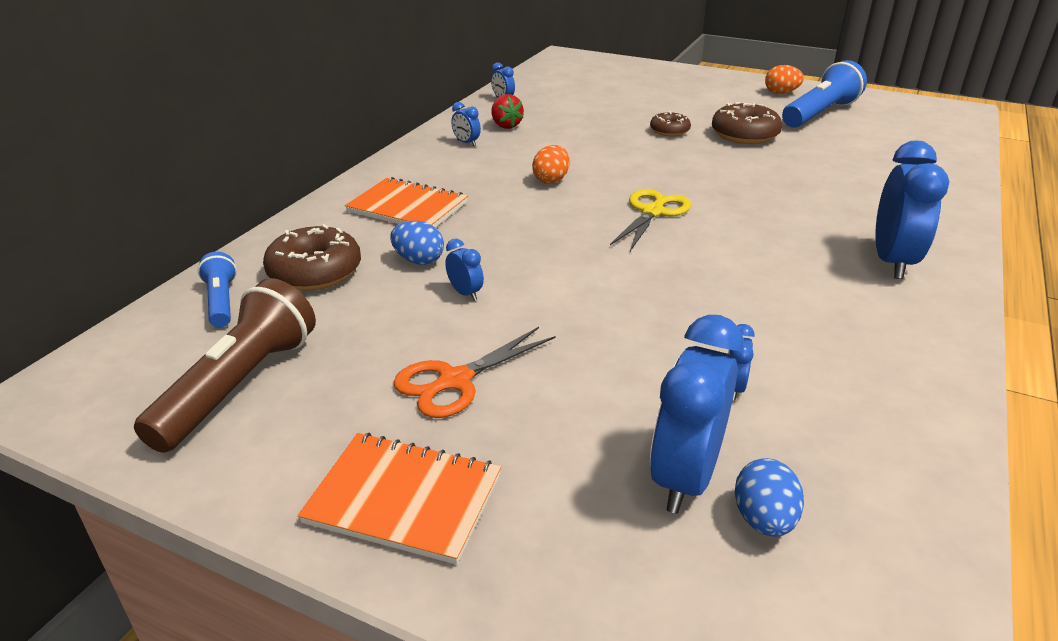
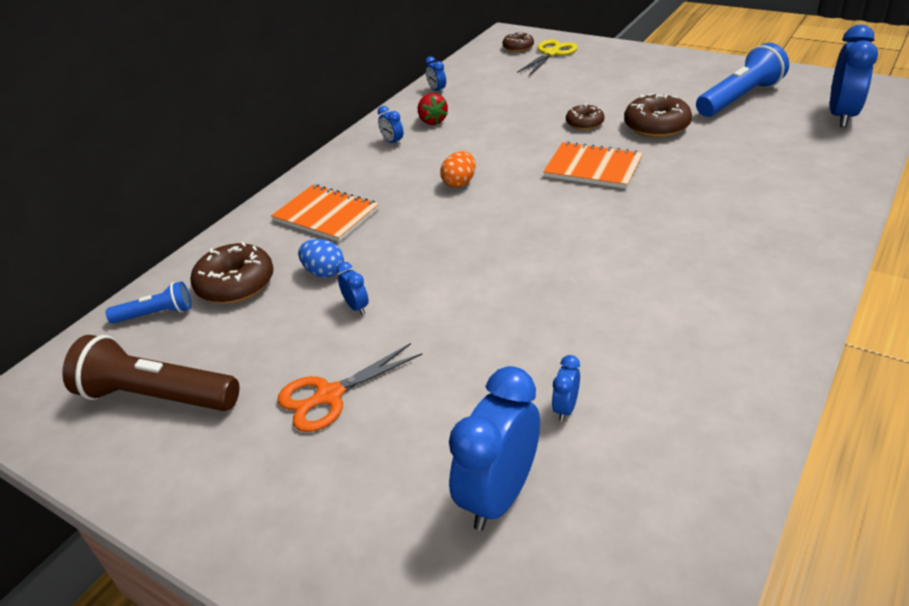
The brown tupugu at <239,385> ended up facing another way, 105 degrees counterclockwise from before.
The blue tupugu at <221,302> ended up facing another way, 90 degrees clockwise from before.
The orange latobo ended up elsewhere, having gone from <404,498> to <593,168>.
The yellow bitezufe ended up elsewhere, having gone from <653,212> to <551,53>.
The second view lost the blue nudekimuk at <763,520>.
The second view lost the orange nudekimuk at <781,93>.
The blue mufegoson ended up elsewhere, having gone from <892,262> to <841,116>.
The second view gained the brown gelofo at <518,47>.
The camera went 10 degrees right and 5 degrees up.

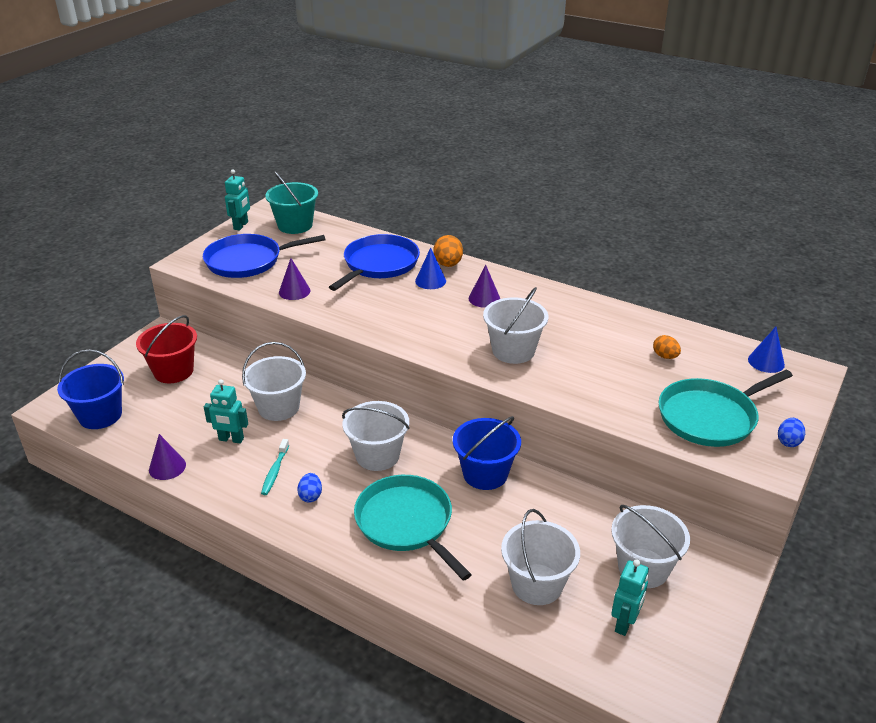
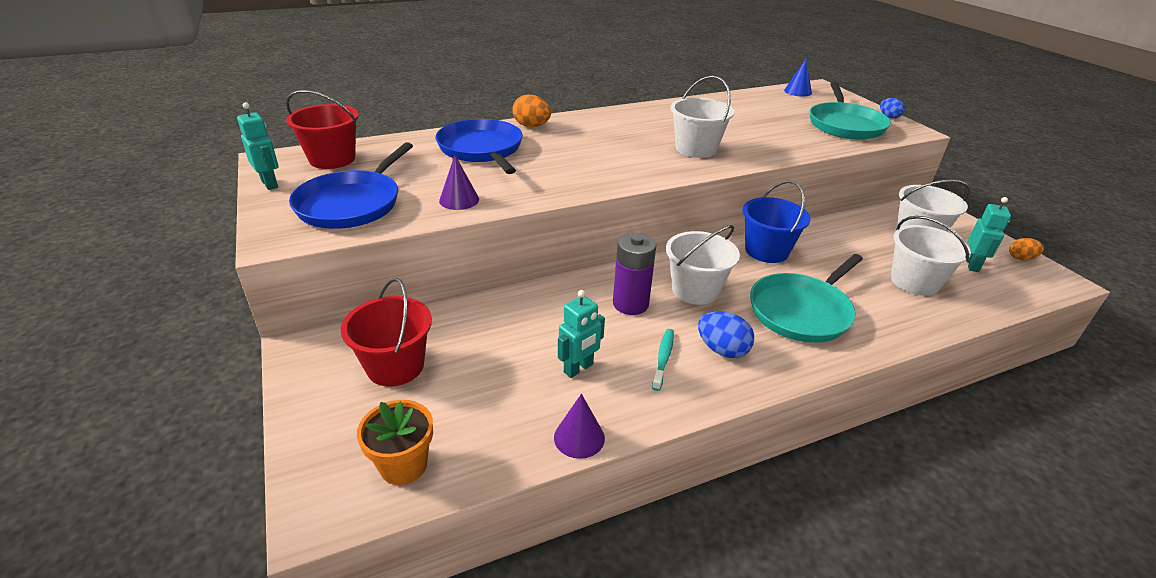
Where the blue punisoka stood at <100,415>, the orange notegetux came to stand at <403,465>.
The second view lost the white punisoka at <278,407>.
The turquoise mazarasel at <275,471> ended up facing another way, 120 degrees counterclockwise from before.
What was the turquoise punisoka at <295,225> turned into the red punisoka at <332,159>.
The size of the blue nudekimuk at <310,496> changed by a factor of 1.53.
The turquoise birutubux at <406,523> ended up facing another way, 45 degrees counterclockwise from before.
The second view lost the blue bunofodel at <430,281>.
The second view lost the purple bunofodel at <484,298>.
The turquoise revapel at <625,623> ended up facing another way, 45 degrees clockwise from before.
The orange nudekimuk ended up elsewhere, having gone from <665,356> to <1021,258>.
The second view gained the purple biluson at <630,304>.
The camera went 55 degrees left and 0 degrees up.

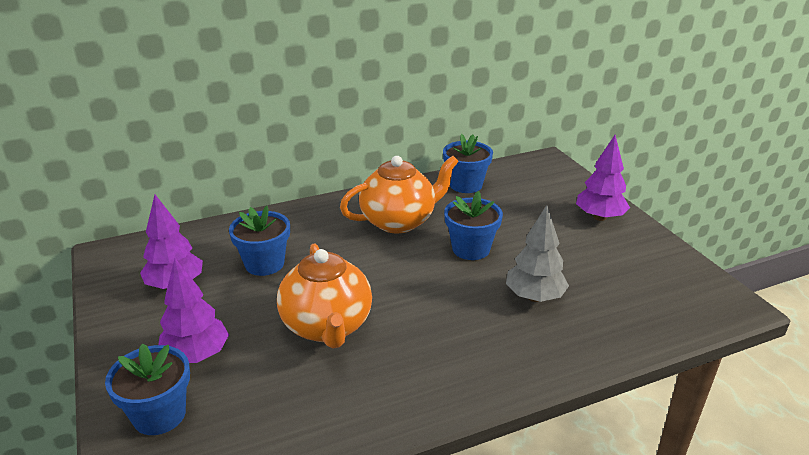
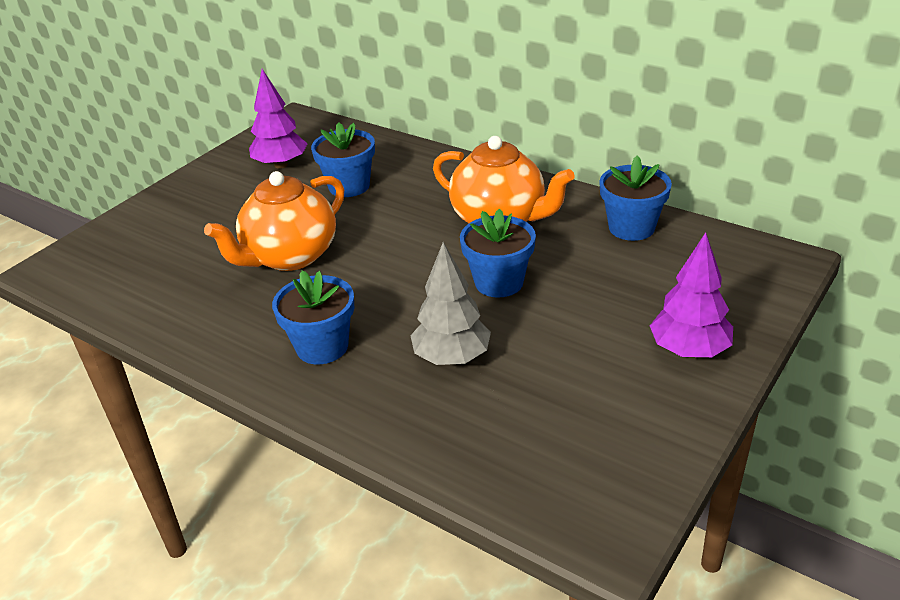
The blue notegetux ended up elsewhere, having gone from <159,415> to <322,347>.
The second view lost the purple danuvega at <196,356>.
The camera went 60 degrees right and 5 degrees up.

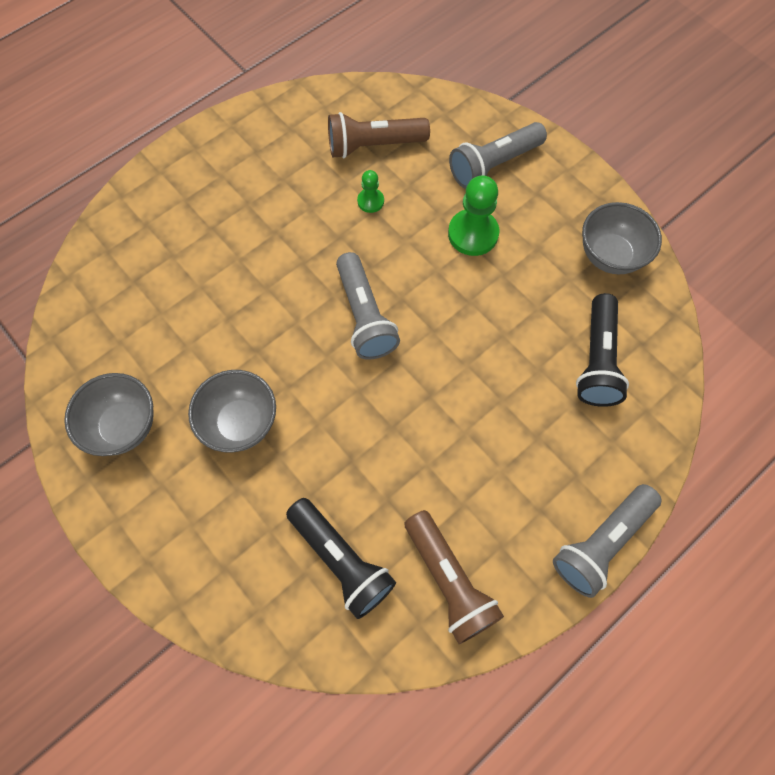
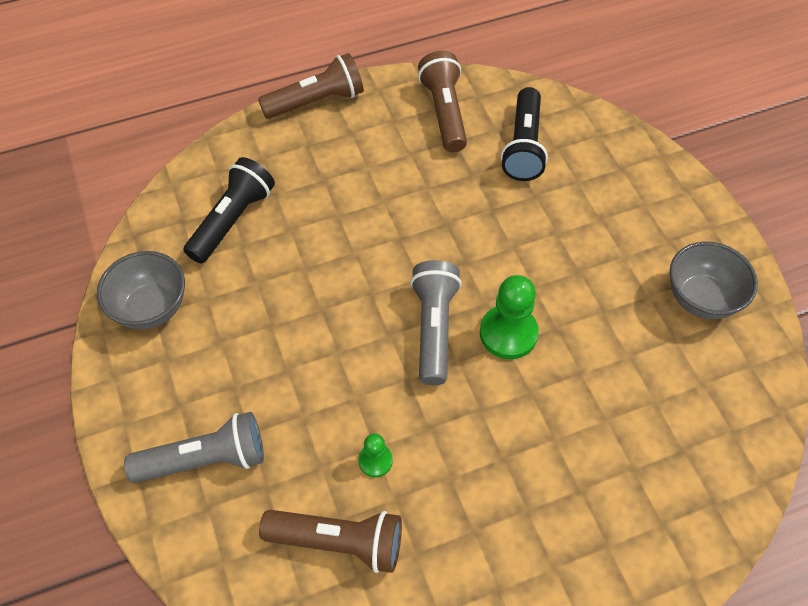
The second view lost the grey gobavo at <240,423>.
The black tupugu at <341,560> ended up facing another way, 150 degrees counterclockwise from before.
The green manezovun ended up elsewhere, having gone from <473,234> to <508,333>.
What was the grey tupugu at <601,543> turned into the brown tupugu at <316,101>.
The camera went 160 degrees left and 10 degrees down.

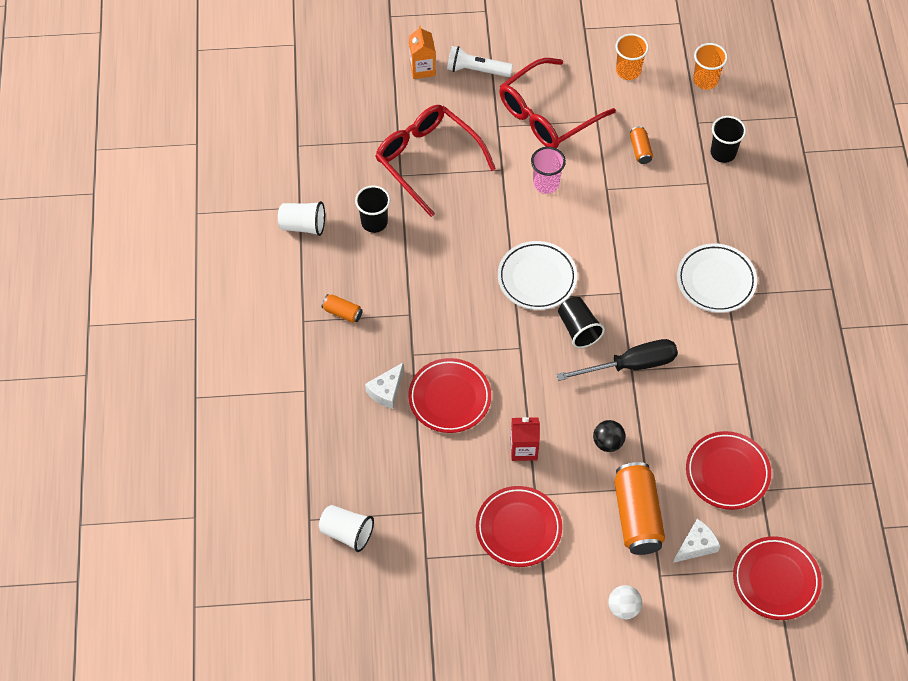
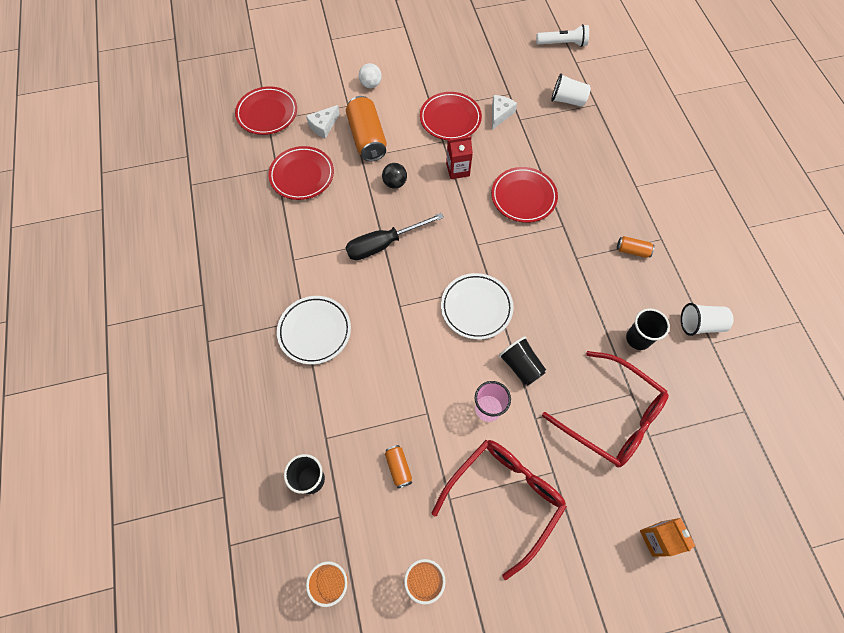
The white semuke ended up elsewhere, having gone from <386,391> to <500,114>.
The white tupugu ended up elsewhere, having gone from <476,70> to <562,43>.
The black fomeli ended up elsewhere, having gone from <578,329> to <521,366>.
The camera went 170 degrees right and 5 degrees up.

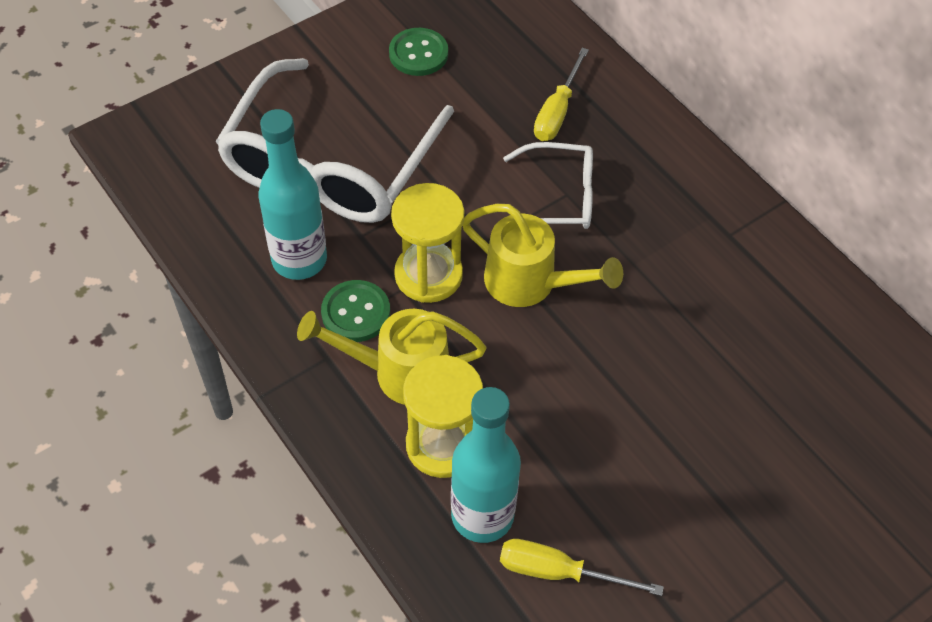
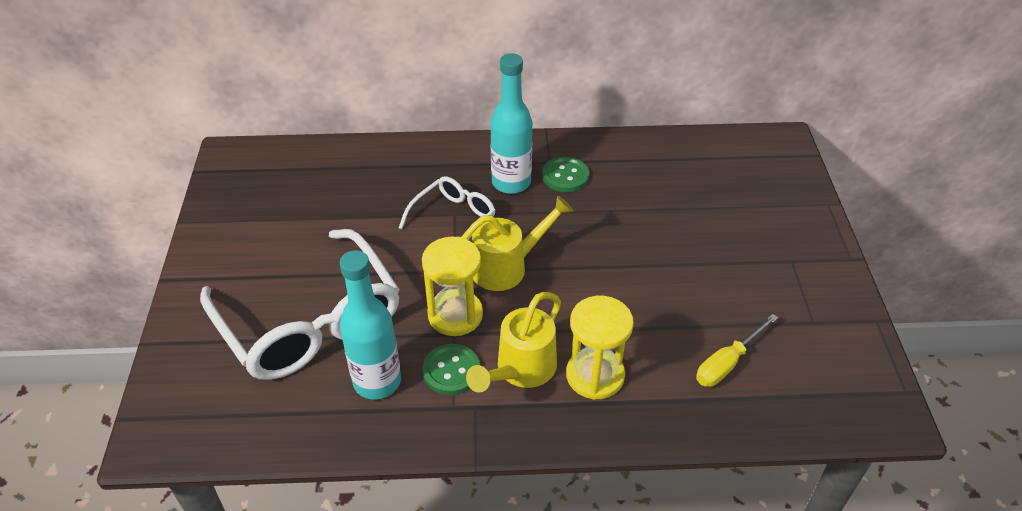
The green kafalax ended up elsewhere, having gone from <418,54> to <565,176>.
The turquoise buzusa ended up elsewhere, having gone from <482,515> to <511,182>.
The second view lost the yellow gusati at <557,112>.
The camera went 55 degrees left and 10 degrees down.

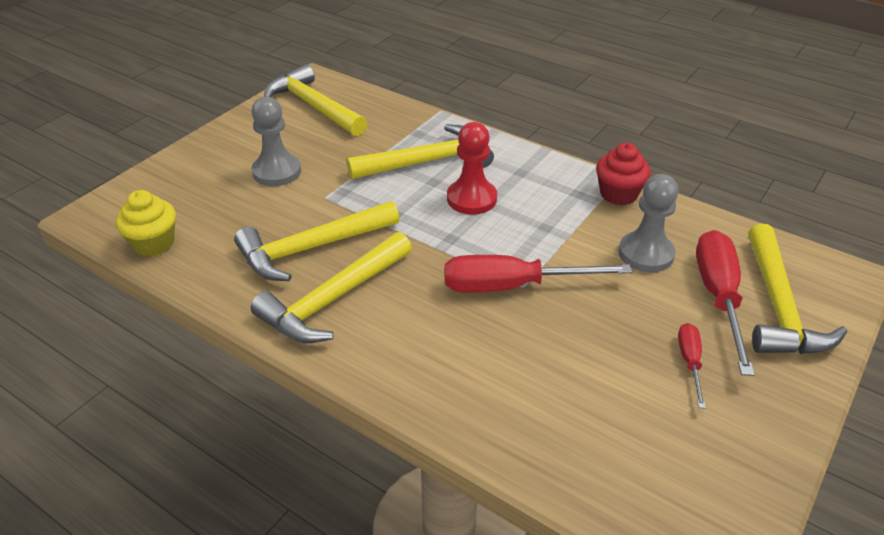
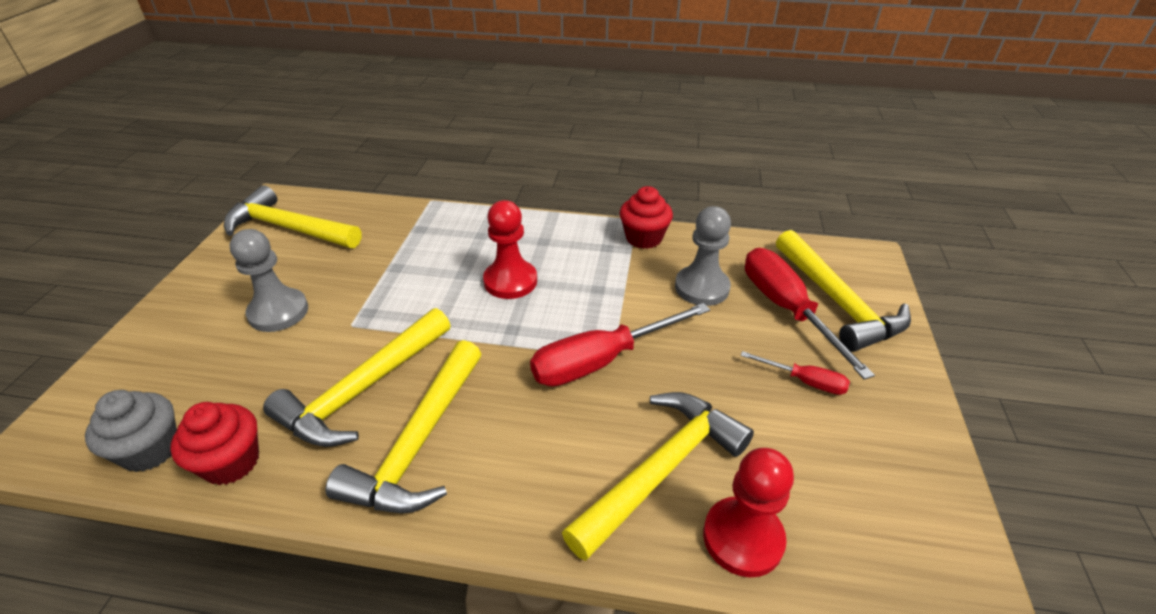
What was the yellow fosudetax at <154,243> turned into the grey fosudetax at <150,450>.
The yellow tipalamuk ended up elsewhere, having gone from <427,161> to <661,470>.
The red gusati at <690,362> ended up facing another way, 135 degrees clockwise from before.
The second view gained the red fosudetax at <231,462>.
The second view gained the red manezovun at <743,538>.
The camera went 25 degrees left and 0 degrees up.

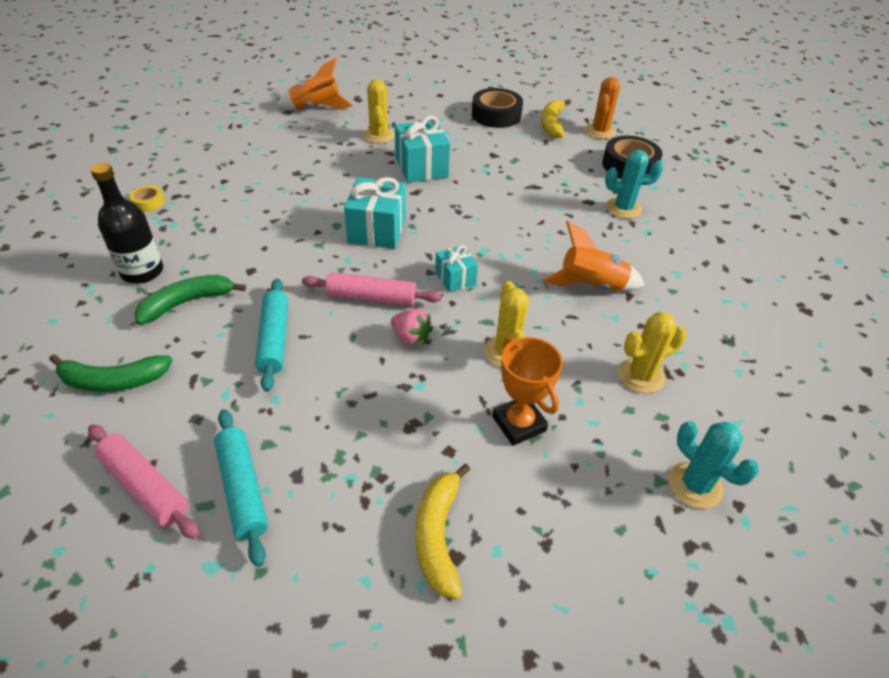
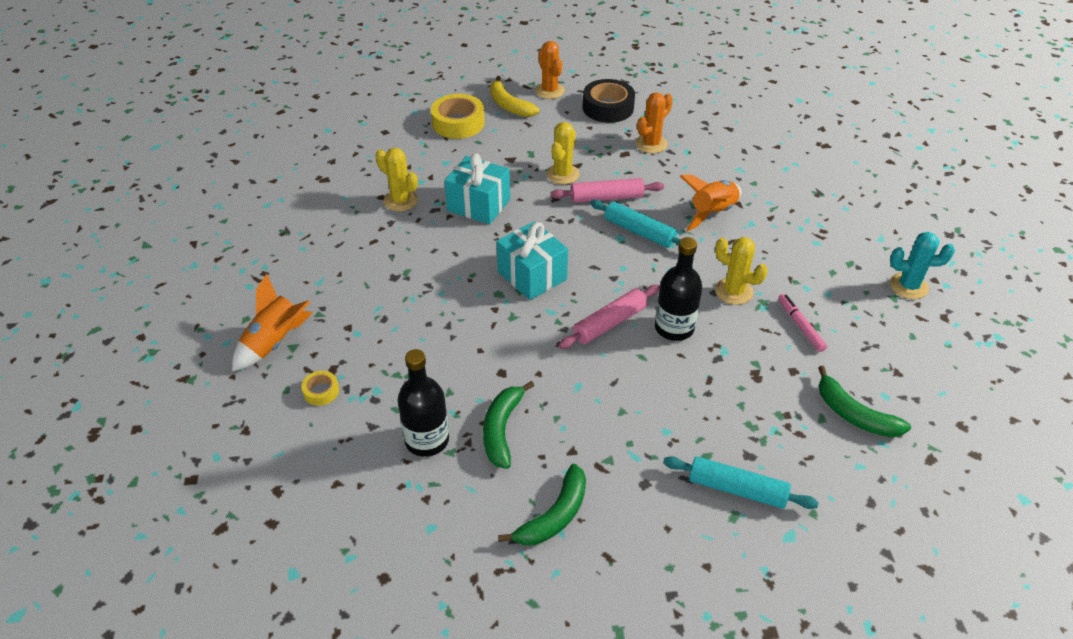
The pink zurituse ended up elsewhere, having gone from <145,486> to <606,197>.
The turquoise zurituse ended up elsewhere, having gone from <274,339> to <639,232>.
The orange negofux ended up elsewhere, having gone from <316,108> to <275,342>.
Where the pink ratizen stood at <411,338>, the black buzusa came to stand at <674,328>.
What was the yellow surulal at <438,536> turned into the green surulal at <854,415>.
The second view lost the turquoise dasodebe at <455,278>.
What was the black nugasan at <496,115> turned into the yellow nugasan at <458,123>.
Where the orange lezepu stood at <518,424>, the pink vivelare came to stand at <800,326>.
What was the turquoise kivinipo at <623,208> turned into the orange kivinipo at <651,144>.
The yellow kivinipo ended up elsewhere, having gone from <641,376> to <562,174>.
The camera went 45 degrees left and 0 degrees up.

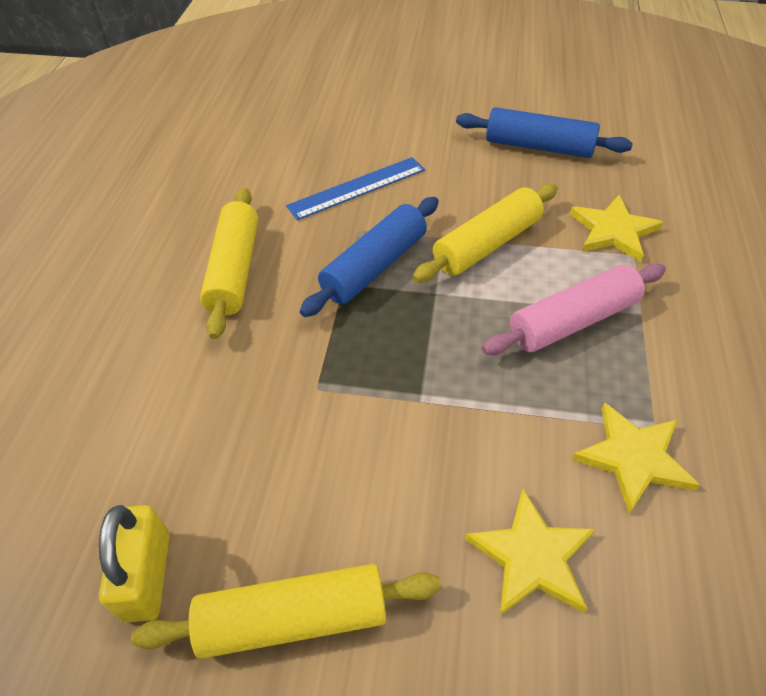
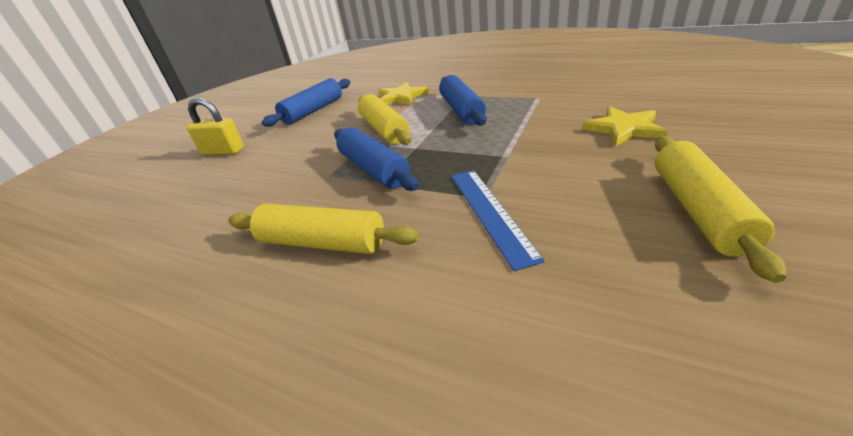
The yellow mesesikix ended up elsewhere, having gone from <147,575> to <223,151>.
The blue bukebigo ended up elsewhere, having gone from <357,188> to <490,212>.
What was the pink zurituse at <573,321> turned into the blue zurituse at <461,110>.
The second view lost the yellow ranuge at <633,458>.
The camera went 70 degrees left and 15 degrees down.

